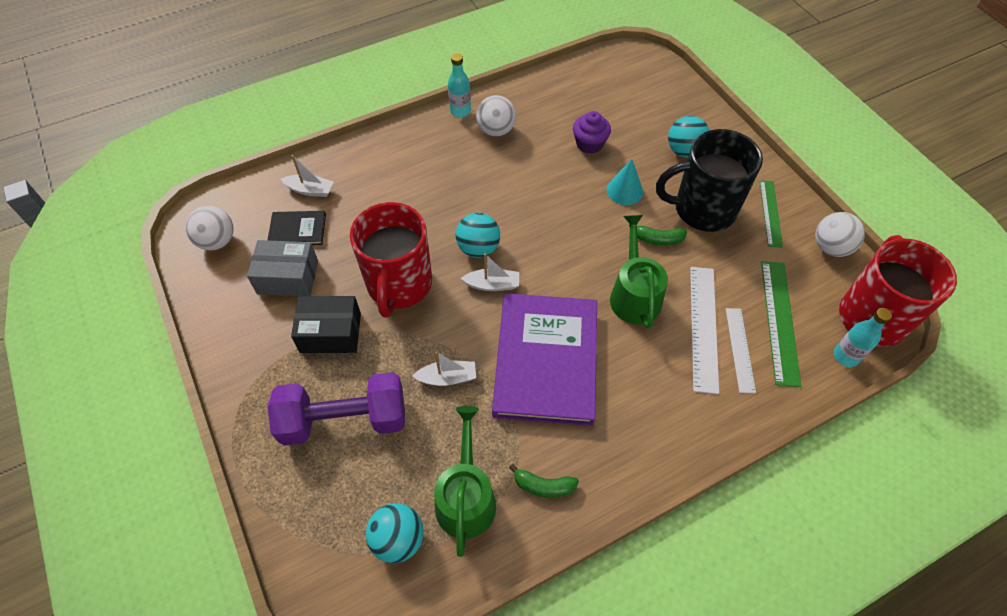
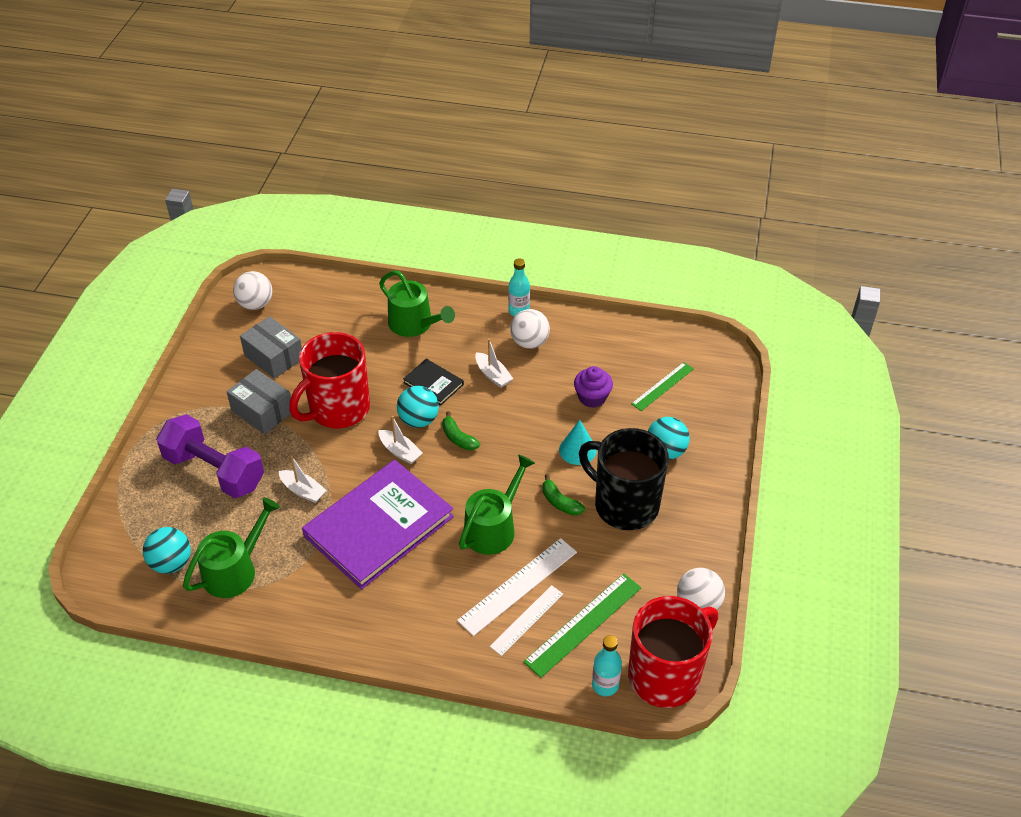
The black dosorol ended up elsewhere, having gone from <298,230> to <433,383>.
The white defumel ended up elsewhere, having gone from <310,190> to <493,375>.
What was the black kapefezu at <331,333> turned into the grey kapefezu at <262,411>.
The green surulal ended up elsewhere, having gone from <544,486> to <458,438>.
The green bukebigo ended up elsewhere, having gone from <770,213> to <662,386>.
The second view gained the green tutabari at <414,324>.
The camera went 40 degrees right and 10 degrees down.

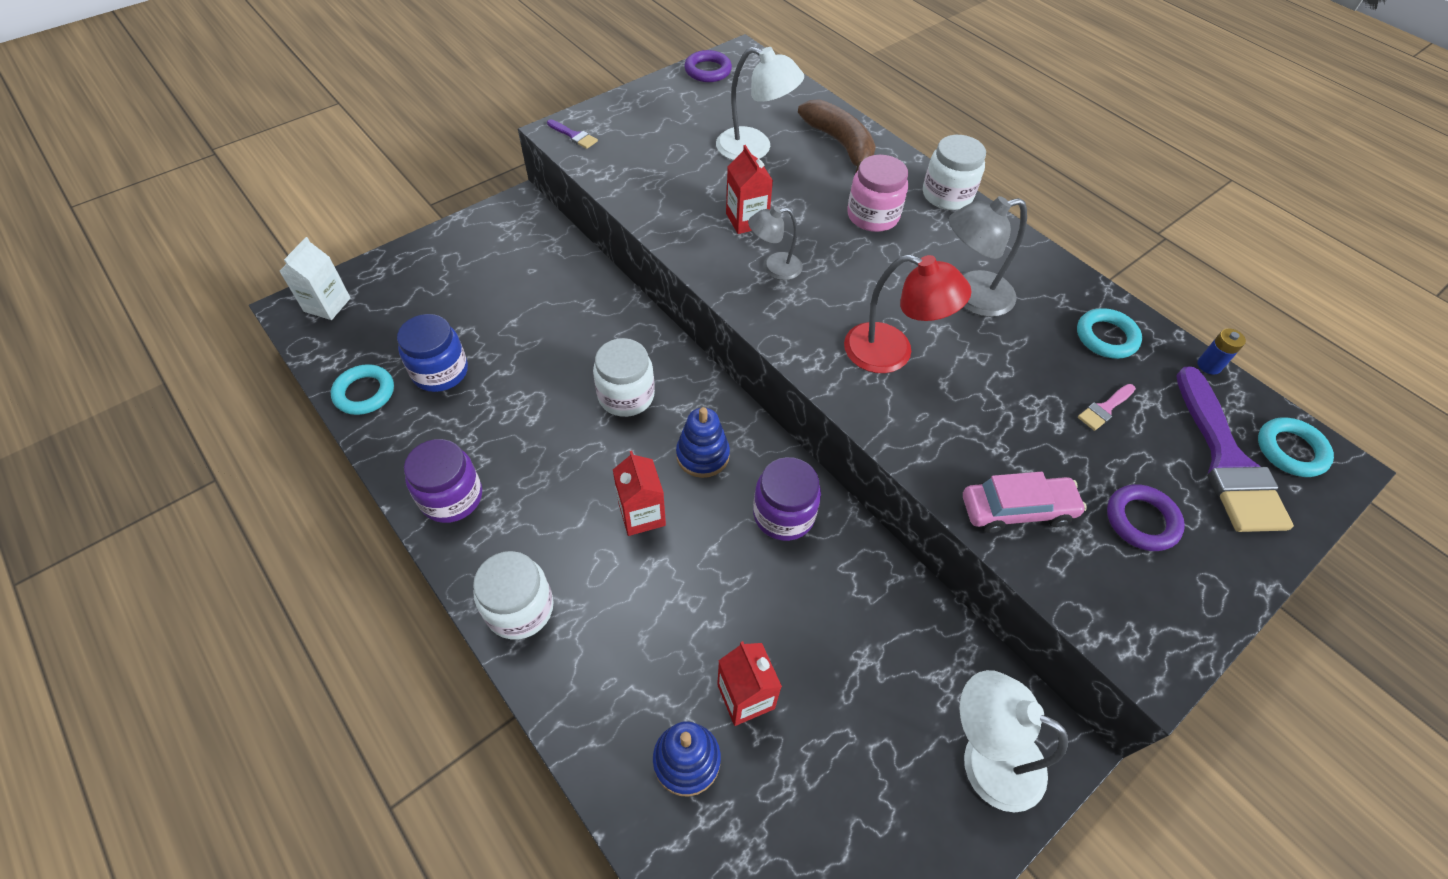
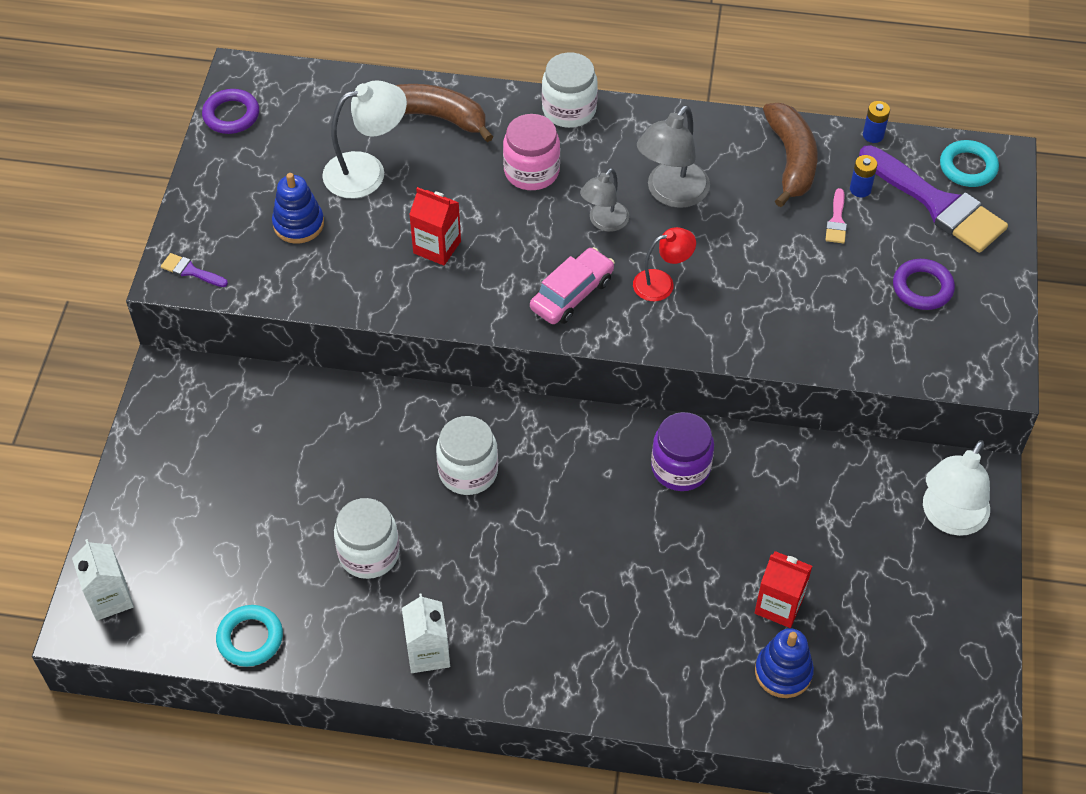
The second view lost the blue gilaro at <440,372>.
Where the purple gilaro stood at <451,497>, the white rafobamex came to stand at <428,652>.
The white gilaro ended up elsewhere, having gone from <520,608> to <369,553>.
The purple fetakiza at <574,136> ended up facing another way, 150 degrees counterclockwise from before.
The second view lost the red rafobamex at <642,514>.
The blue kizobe ended up elsewhere, having gone from <702,455> to <298,224>.
The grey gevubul ended up elsewhere, having gone from <774,267> to <604,222>.
The size of the red gevubul at <892,353> changed by a factor of 0.63.
The white gevubul at <986,757> ended up facing another way, 45 degrees counterclockwise from before.
The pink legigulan ended up elsewhere, having gone from <1017,510> to <572,294>.
Where the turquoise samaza stood at <1106,337>, the brown surulal came to stand at <791,160>.
The second view gained the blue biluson at <860,189>.
The camera went 40 degrees left and 0 degrees up.

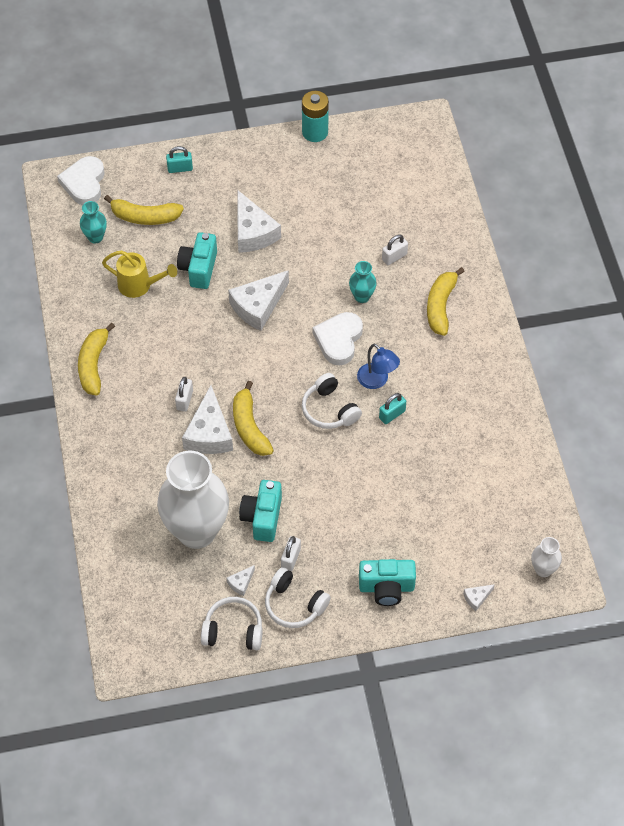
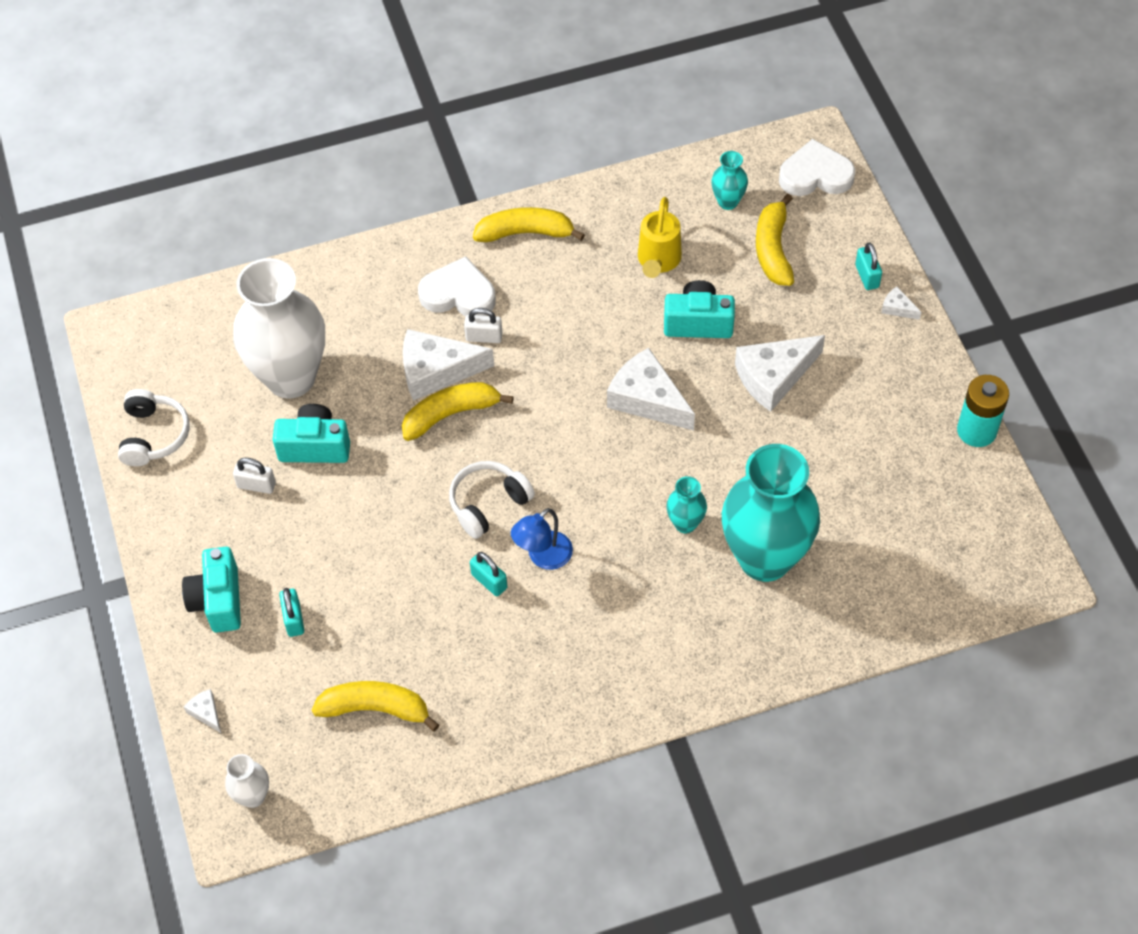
The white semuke ended up elsewhere, having gone from <241,583> to <897,308>.
The second view lost the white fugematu at <294,604>.
The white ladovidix ended up elsewhere, having gone from <339,340> to <458,294>.
Where the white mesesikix stood at <394,257>, the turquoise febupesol came to stand at <765,558>.
The yellow surulal ended up elsewhere, having gone from <440,306> to <375,708>.
The second view gained the turquoise mesesikix at <294,619>.
The camera went 85 degrees right and 0 degrees up.

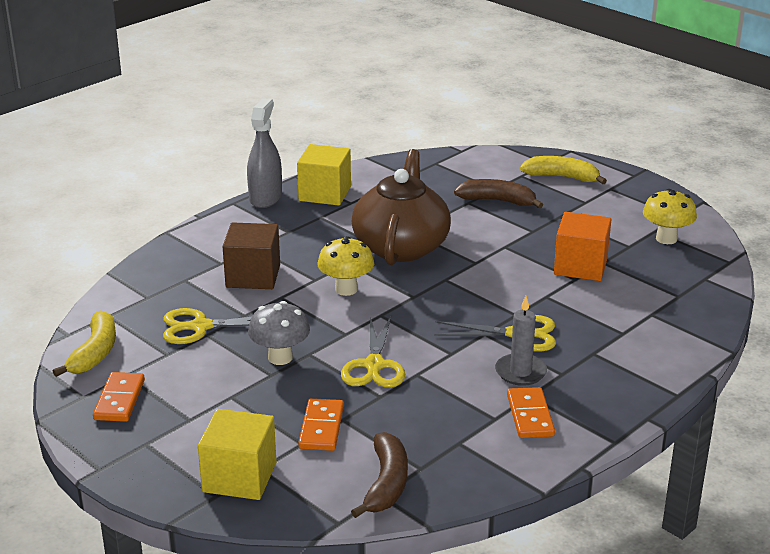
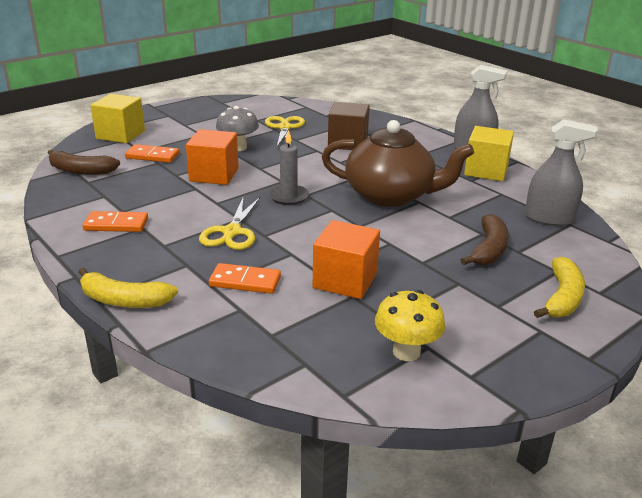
The yellow surulal ended up elsewhere, having gone from <95,353> to <124,300>.
The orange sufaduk ended up elsewhere, having gone from <119,400> to <245,281>.
The second view lost the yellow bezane at <346,289>.
Where the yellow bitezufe stood at <374,365>, the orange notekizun came to stand at <214,175>.
The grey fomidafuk ended up elsewhere, having gone from <520,372> to <288,197>.
The second view gained the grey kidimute at <549,218>.
The camera went 95 degrees right and 0 degrees up.

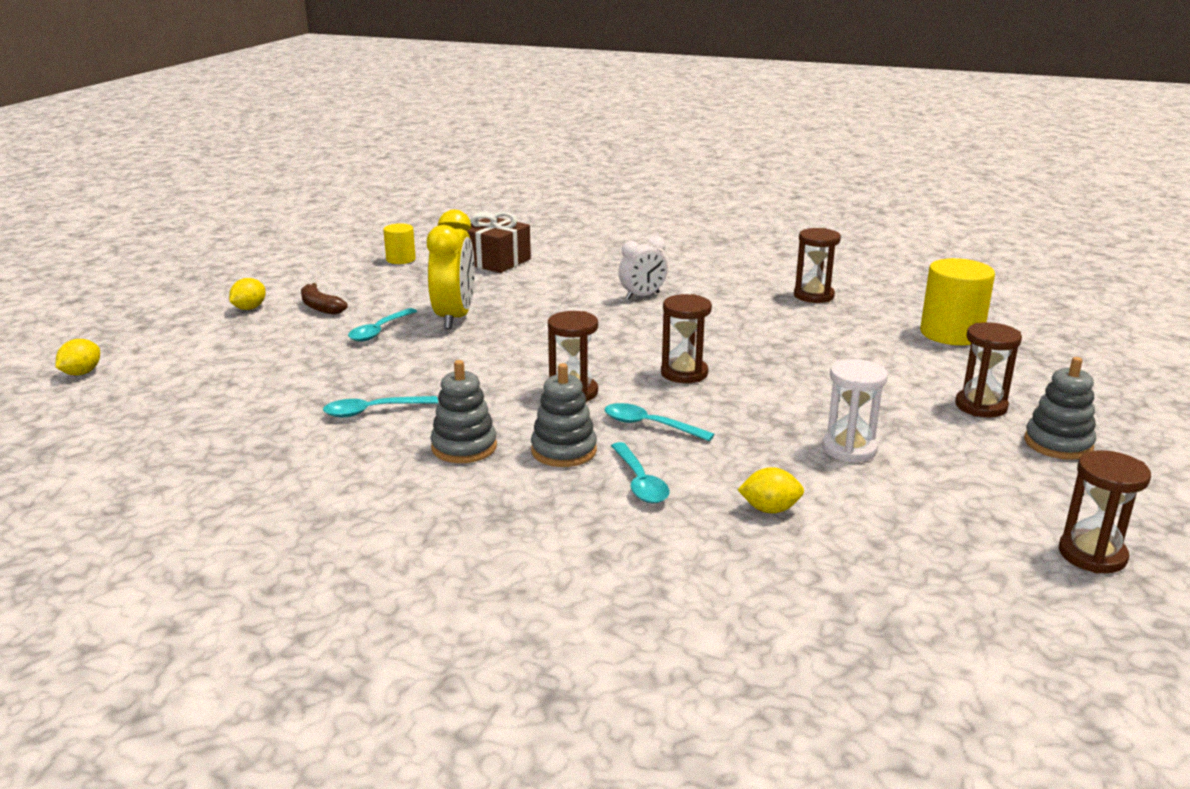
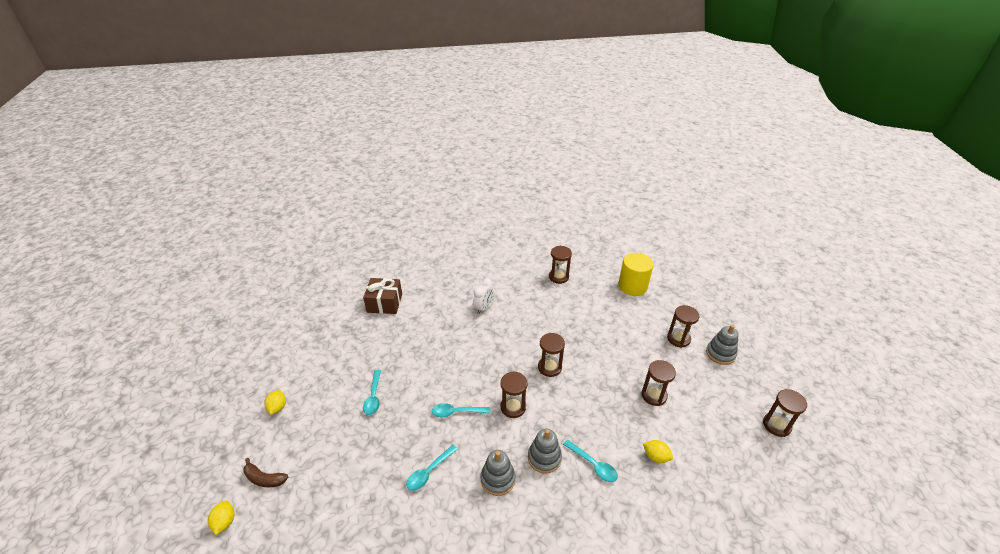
The brown surulal ended up elsewhere, having gone from <320,307> to <264,479>.
The second view lost the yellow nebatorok at <401,259>.
The second view lost the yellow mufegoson at <455,317>.
The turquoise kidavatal ended up elsewhere, having gone from <650,425> to <457,412>.
The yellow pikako at <770,509> ended up facing another way, 60 degrees clockwise from before.
What was the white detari at <849,449> turned into the brown detari at <654,395>.
The camera went 30 degrees left and 15 degrees up.

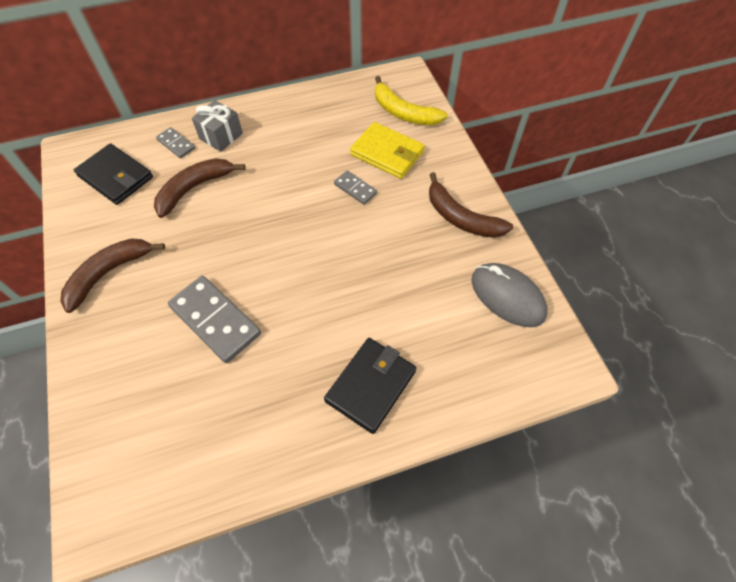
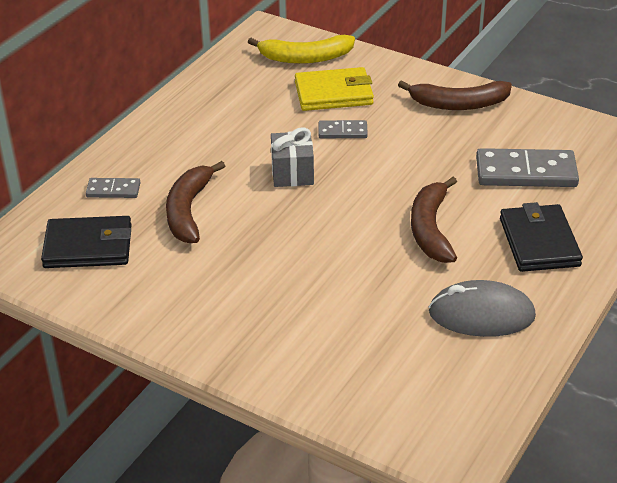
The brown surulal ended up elsewhere, having gone from <108,273> to <431,229>.
The grey sufaduk ended up elsewhere, having gone from <215,320> to <526,172>.
The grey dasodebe ended up elsewhere, having gone from <221,136> to <292,173>.
The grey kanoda ended up elsewhere, having gone from <507,296> to <481,314>.
The camera went 40 degrees left and 20 degrees down.

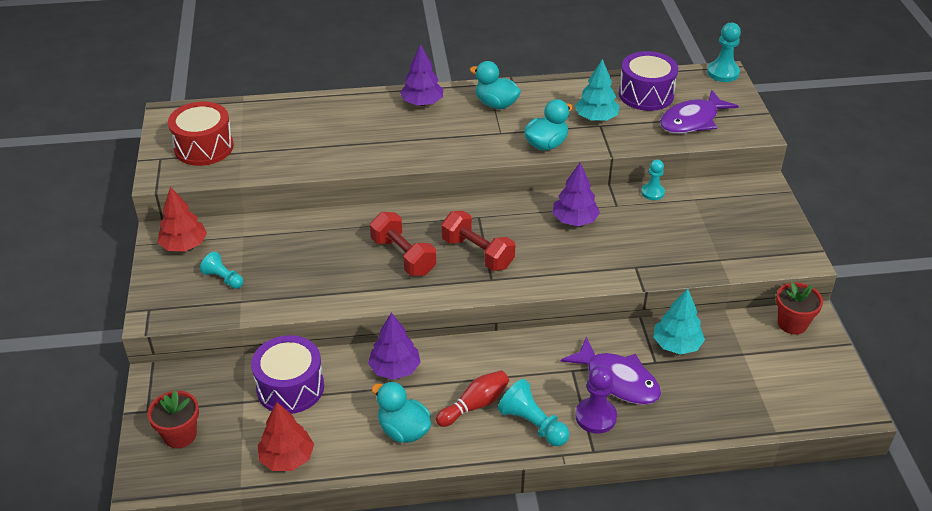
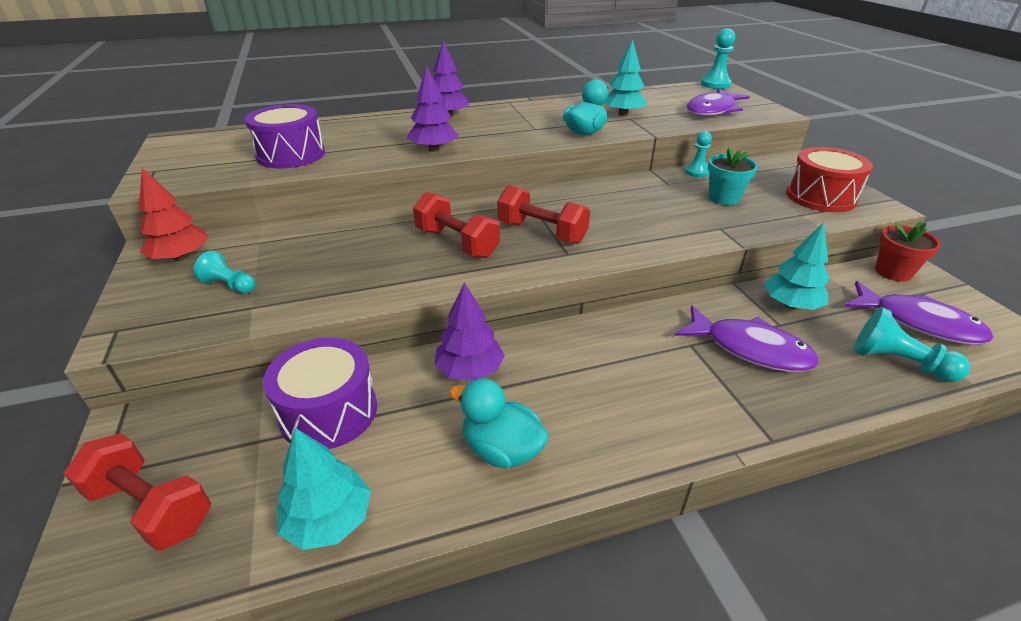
Where the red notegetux stood at <180,435>, the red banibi came to stand at <151,507>.
The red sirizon ended up elsewhere, having gone from <204,147> to <820,197>.
What was the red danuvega at <287,458> turned into the turquoise danuvega at <329,520>.
The second view lost the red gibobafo at <474,405>.
The second view lost the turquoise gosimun at <496,104>.
The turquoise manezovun ended up elsewhere, having gone from <532,424> to <897,362>.
The purple danuvega ended up elsewhere, having gone from <574,220> to <433,149>.
The second view lost the purple manezovun at <595,417>.
The purple sirizon ended up elsewhere, having gone from <646,94> to <291,155>.
The second view gained the turquoise notegetux at <723,198>.
The second view gained the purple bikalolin at <918,323>.
The camera went 10 degrees left and 5 degrees down.

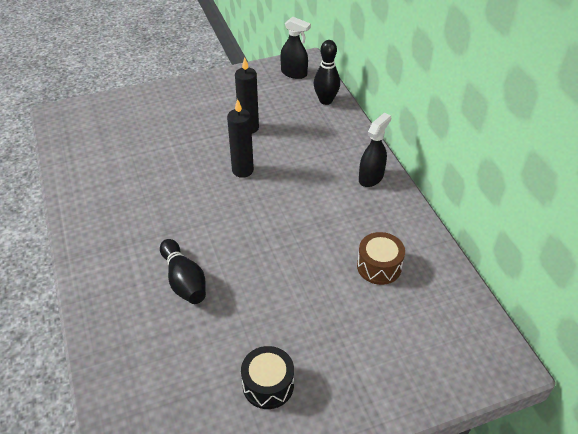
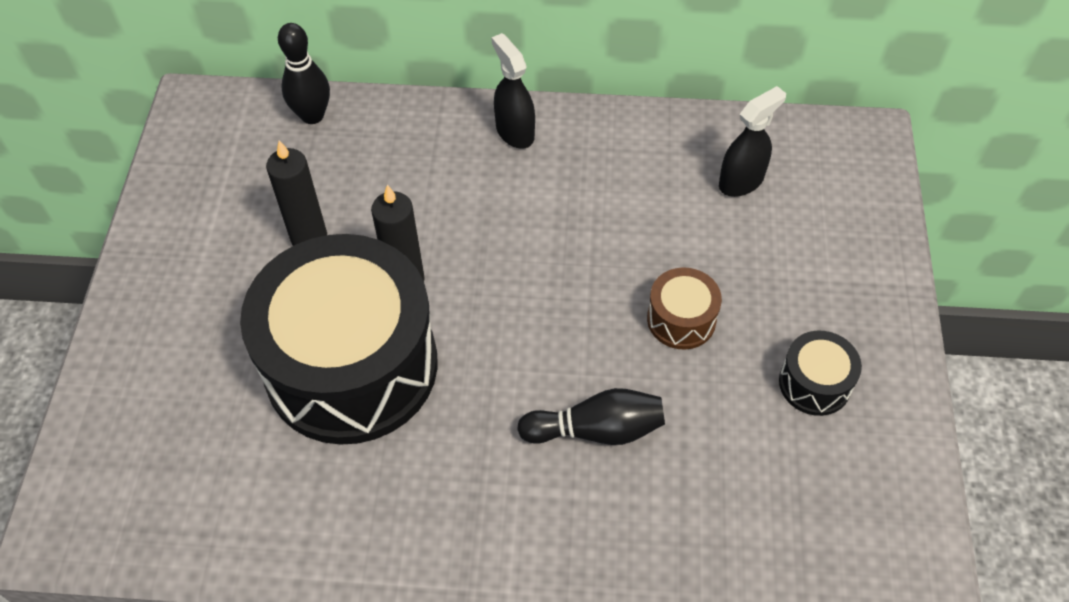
The black kidimute ended up elsewhere, having gone from <294,73> to <741,181>.
The brown sirizon ended up elsewhere, having gone from <379,266> to <681,319>.
The second view gained the black sirizon at <351,366>.
The camera went 65 degrees left and 10 degrees up.

